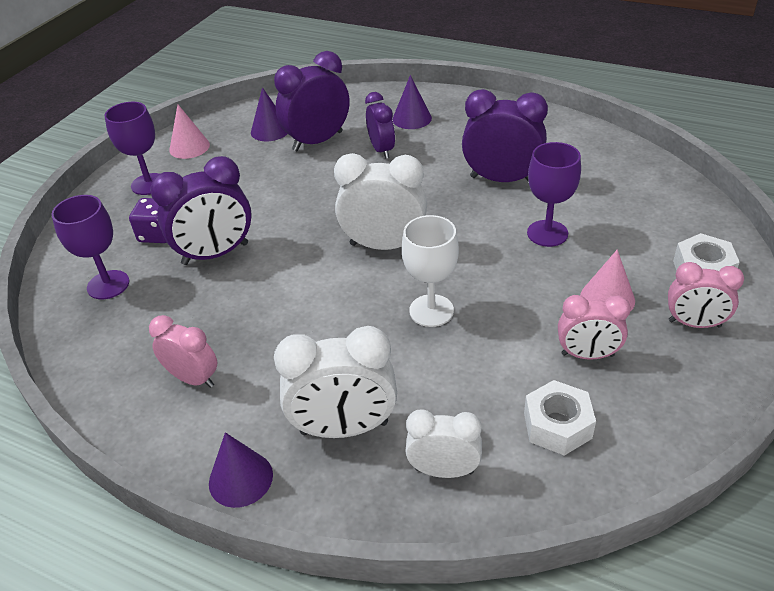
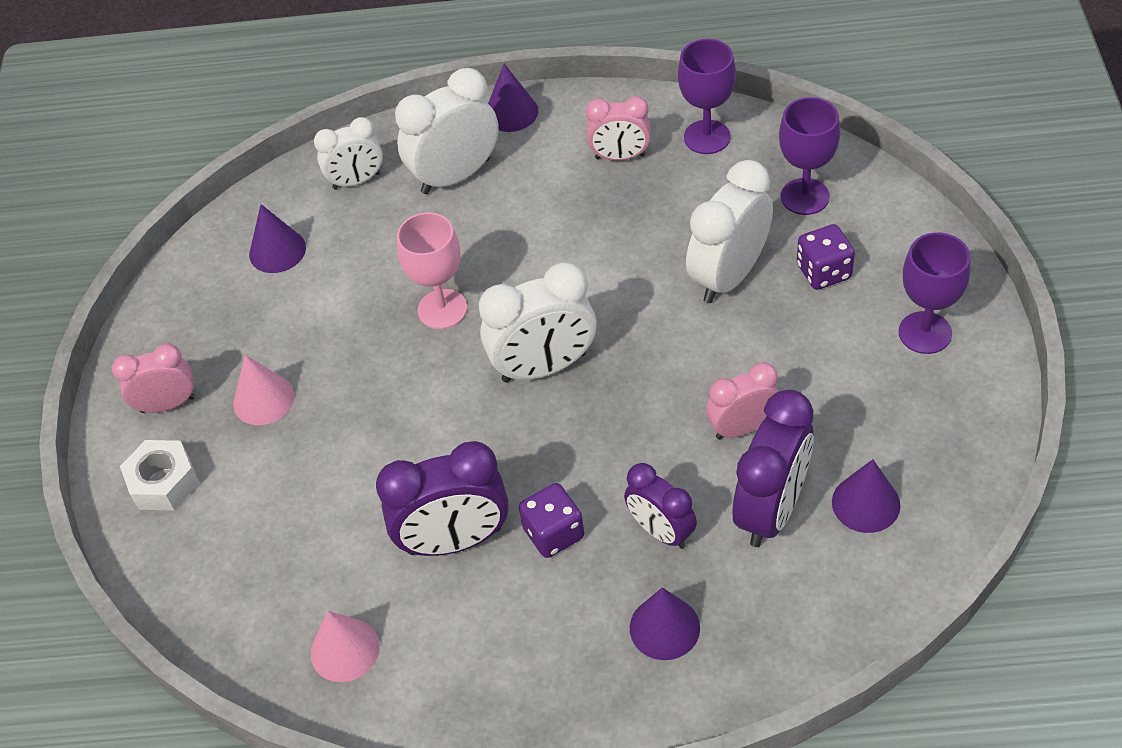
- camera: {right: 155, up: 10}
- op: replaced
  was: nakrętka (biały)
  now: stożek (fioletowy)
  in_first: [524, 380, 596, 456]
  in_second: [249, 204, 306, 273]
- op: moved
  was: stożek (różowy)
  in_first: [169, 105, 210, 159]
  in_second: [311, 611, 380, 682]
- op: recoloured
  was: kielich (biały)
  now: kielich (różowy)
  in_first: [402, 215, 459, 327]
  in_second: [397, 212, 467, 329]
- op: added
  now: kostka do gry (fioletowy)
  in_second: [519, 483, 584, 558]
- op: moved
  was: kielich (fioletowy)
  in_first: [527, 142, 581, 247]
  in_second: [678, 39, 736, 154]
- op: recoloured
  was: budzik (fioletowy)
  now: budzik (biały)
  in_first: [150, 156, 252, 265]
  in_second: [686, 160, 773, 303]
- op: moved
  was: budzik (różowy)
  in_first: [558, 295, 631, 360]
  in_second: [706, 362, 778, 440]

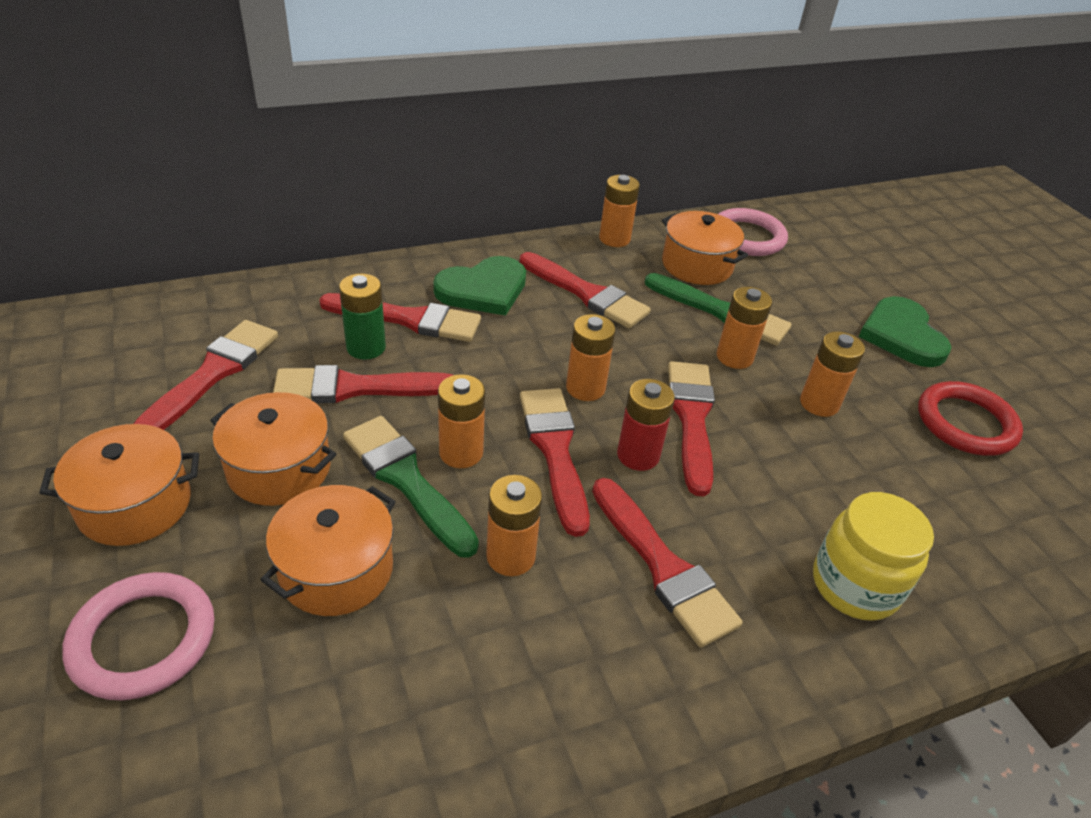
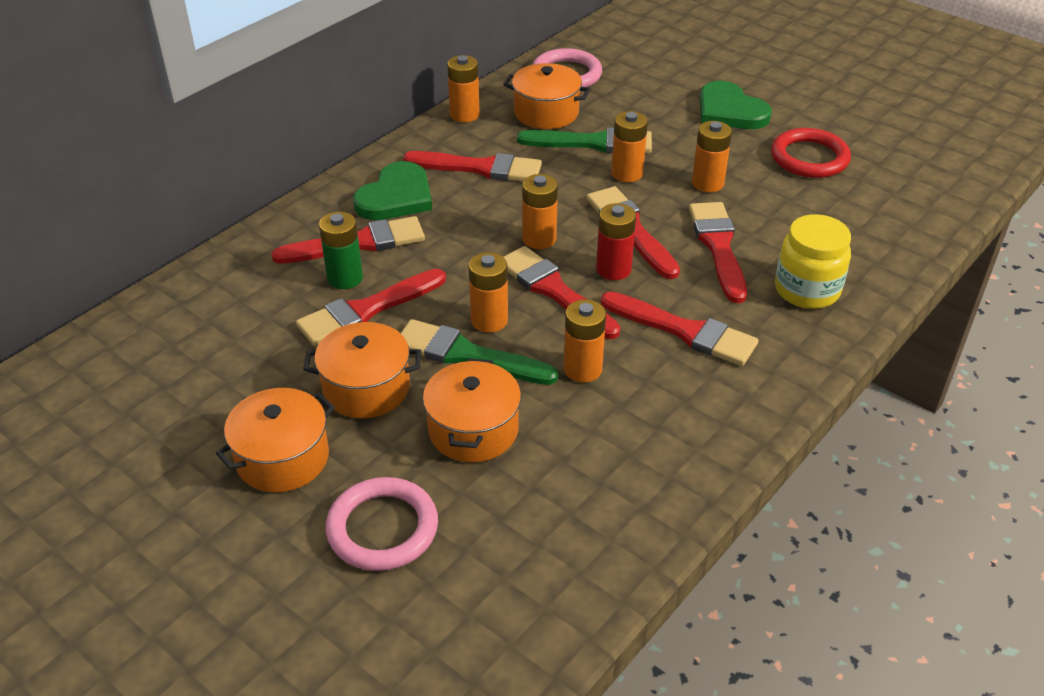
- camera: {right: -25, up: 0}
- op: moved
  was: pędzel (czerwony)
  in_first: [134, 320, 278, 430]
  in_second: [689, 202, 747, 303]

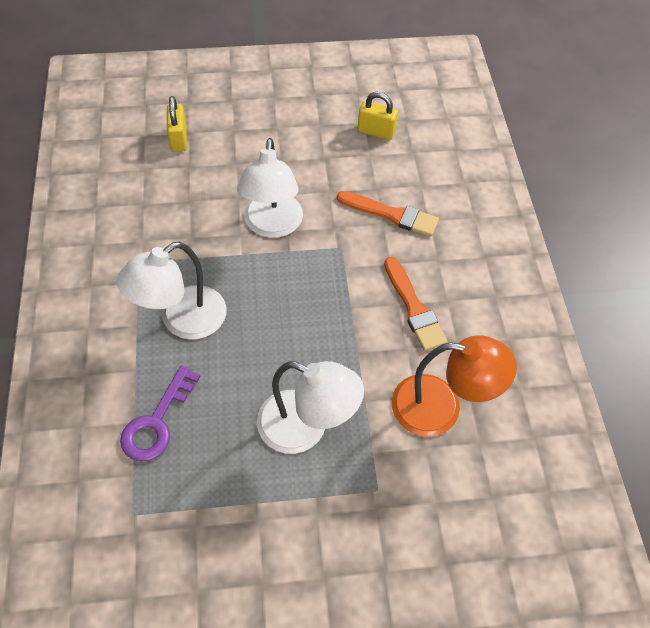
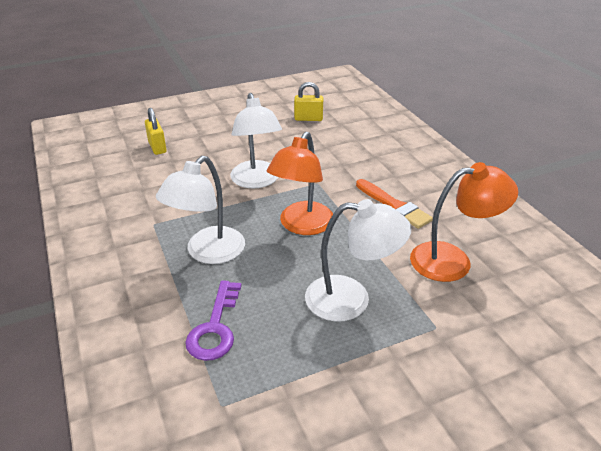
- camera: {right: -15, up: -20}
- op: added
  now: lampka (pomarańczowy)
  in_second: [267, 132, 333, 235]
- op: removed
  was: pędzel (pomarańczowy)
  in_first: [337, 191, 439, 237]

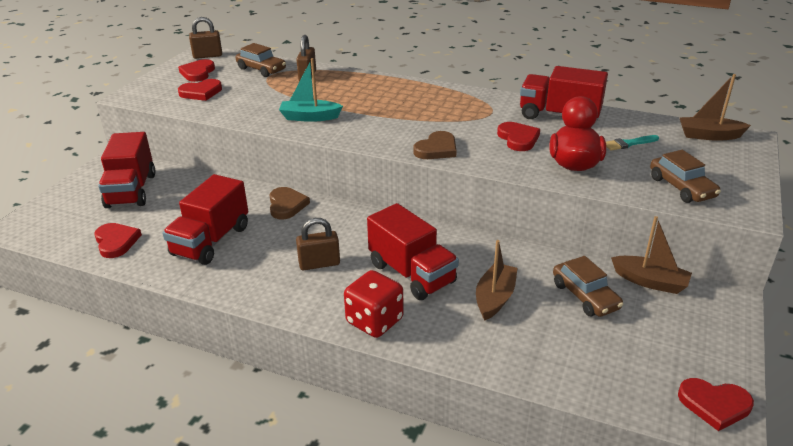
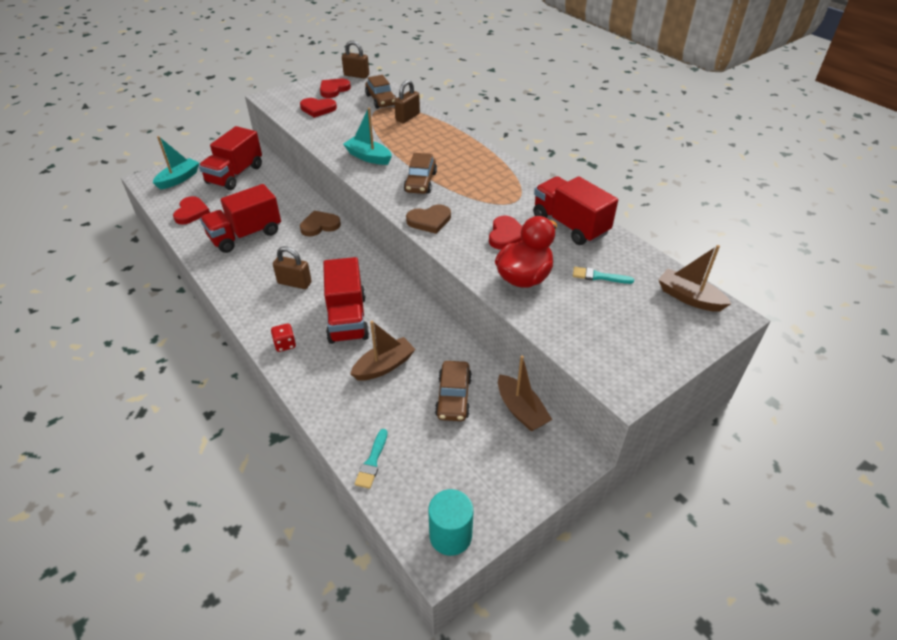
- camera: {right: 30, up: 10}
- op: added
  now: łódka (turkusowy)
  in_second: [153, 136, 199, 190]
- op: resized
  was: kostka do gry (czerwony)
  in_first: [344, 270, 404, 338]
  in_second: [271, 323, 296, 352]
  ratio: 0.54
- op: turned
  was: serce (brązowy)
  in_first: [269, 187, 310, 219]
  in_second: [300, 211, 341, 236]
  clockwise: -135
- op: added
  now: pędzel (turkusowy)
  in_second: [355, 429, 387, 489]
- op: moved
  was: samochód (brązowy)
  in_first: [650, 150, 721, 203]
  in_second: [404, 153, 437, 194]
- op: replaced
  was: serce (czerwony)
  now: walec (turkusowy)
  in_first: [678, 378, 754, 431]
  in_second: [428, 489, 474, 556]

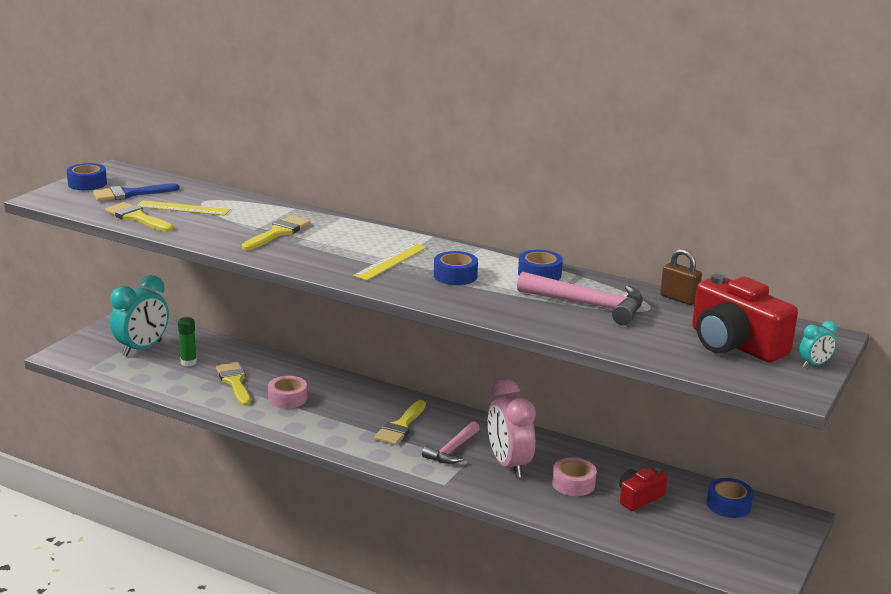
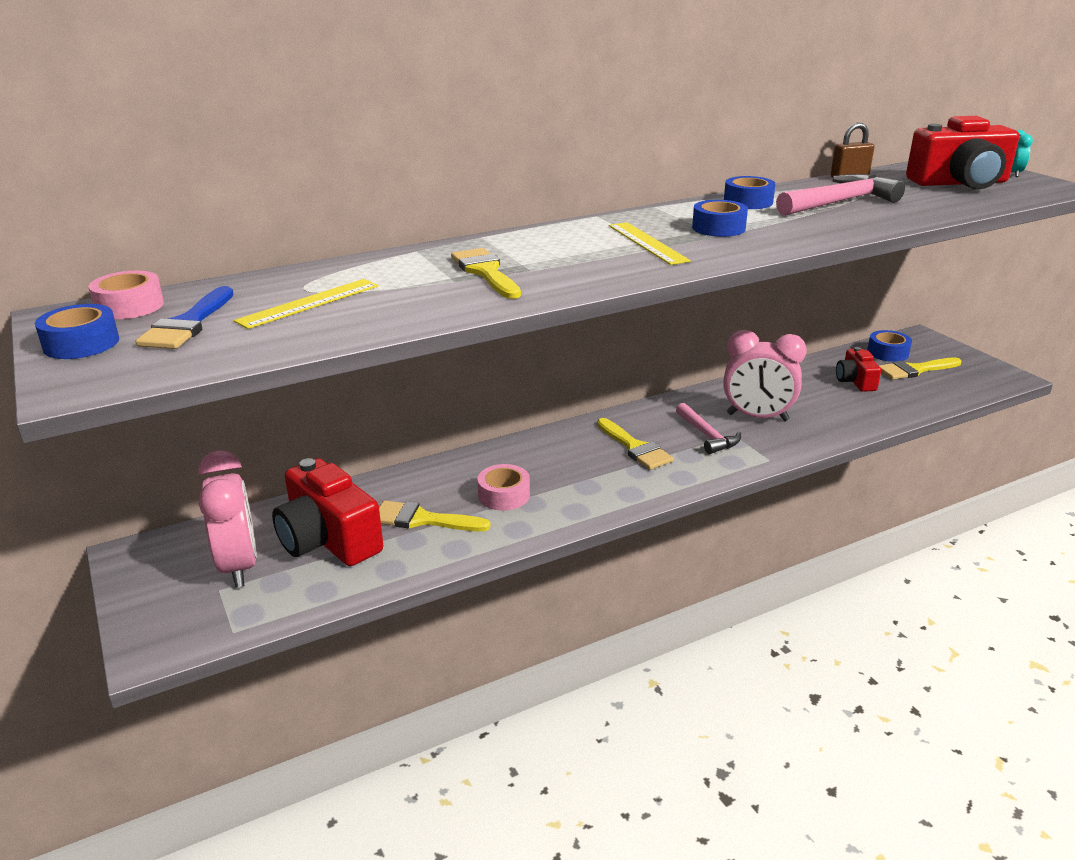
- camera: {right: -55, up: 5}
- op: moved
  was: taśma klejąca (różowy)
  in_first: [552, 458, 597, 496]
  in_second: [89, 270, 164, 319]
- op: recoloured
  was: budzik (turkusowy)
  now: budzik (różowy)
  in_first: [110, 275, 169, 356]
  in_second: [198, 450, 257, 588]
- op: replaced
  was: klej w sztyfcie (zielony)
  now: aparat fotograficzny (czerwony)
  in_first: [178, 317, 197, 366]
  in_second: [272, 458, 383, 566]
- op: moved
  was: pędzel (żółty)
  in_first: [105, 202, 173, 232]
  in_second: [879, 357, 961, 380]

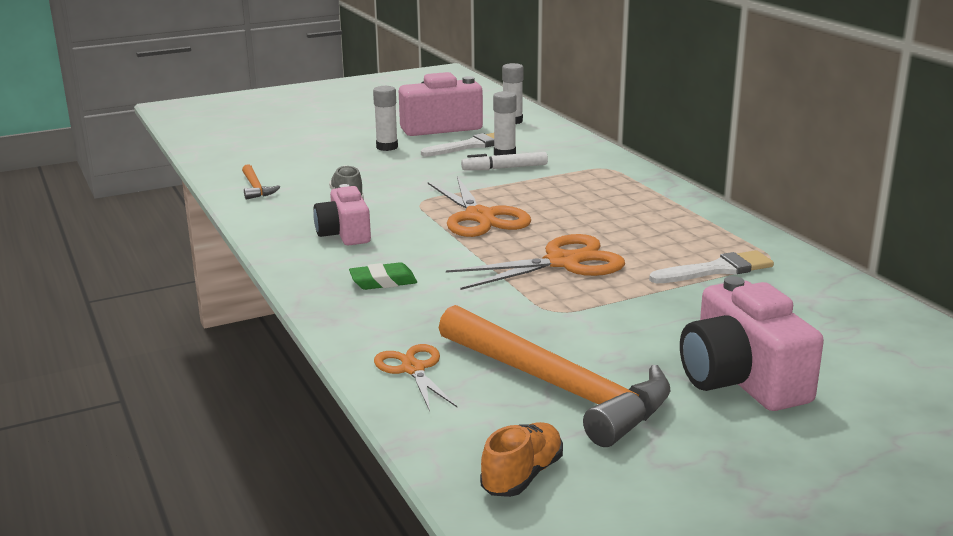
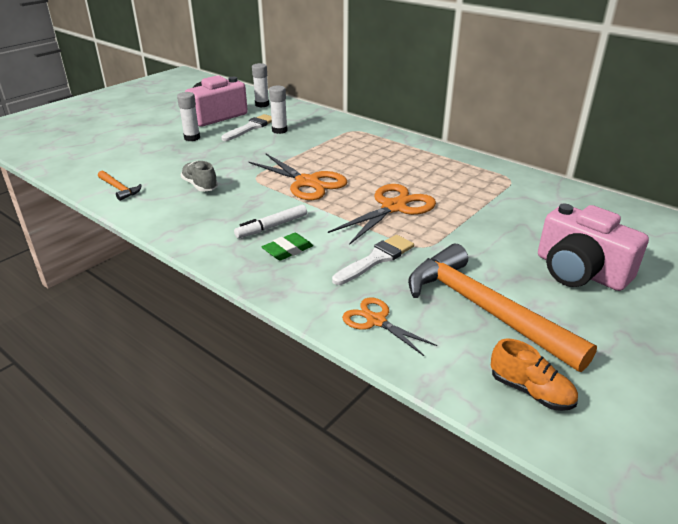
- camera: {right: -25, up: 10}
- op: moved
  was: flamaster (biały)
  in_first: [461, 152, 548, 170]
  in_second: [234, 204, 307, 238]
- op: moved
  was: pędzel (biały)
  in_first: [649, 250, 774, 283]
  in_second: [332, 235, 414, 285]
- op: turned
  was: młotek (pomarańczowy)
  in_first: [439, 305, 671, 447]
  in_second: [408, 244, 597, 372]
  clockwise: -150
- op: turned
  was: but (pomarańczowy)
  in_first: [480, 422, 563, 497]
  in_second: [491, 338, 578, 411]
  clockwise: 120
- op: removed
  was: aparat fotograficzny (różowy)
  in_first: [314, 184, 371, 245]

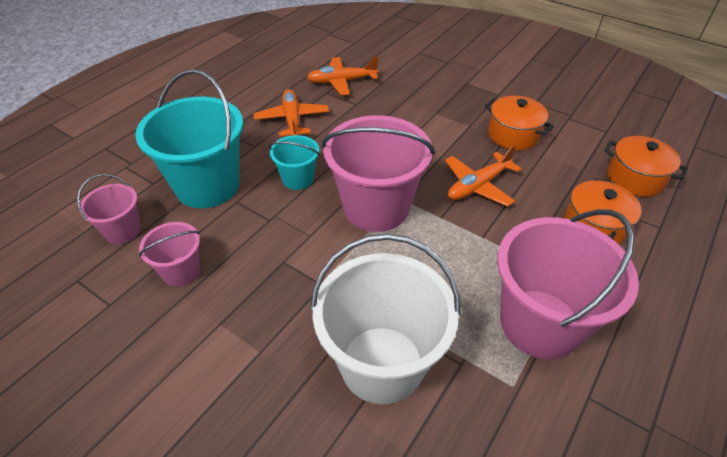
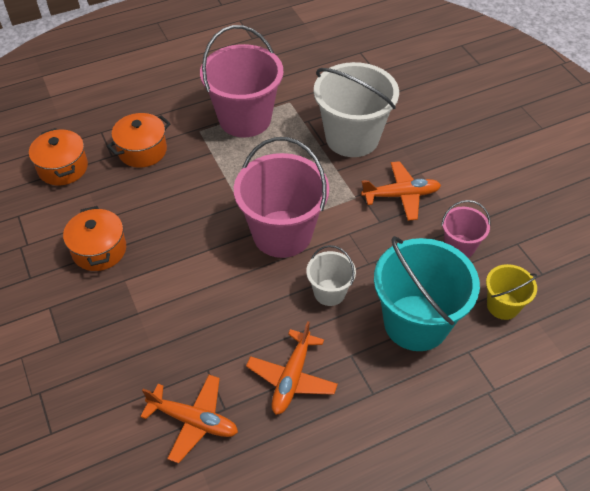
- camera: {right: -150, up: 5}
- op: recoloured
  was: wiadro (turkusowy)
  now: wiadro (biały)
  in_first: [269, 135, 320, 190]
  in_second: [306, 245, 356, 306]
- op: moved
  was: samolot (pomarańczowy)
  in_first: [445, 145, 522, 207]
  in_second: [361, 161, 441, 221]
- op: recoloured
  was: wiadro (różowy)
  now: wiadro (żółty)
  in_first: [77, 174, 141, 244]
  in_second: [486, 264, 537, 320]

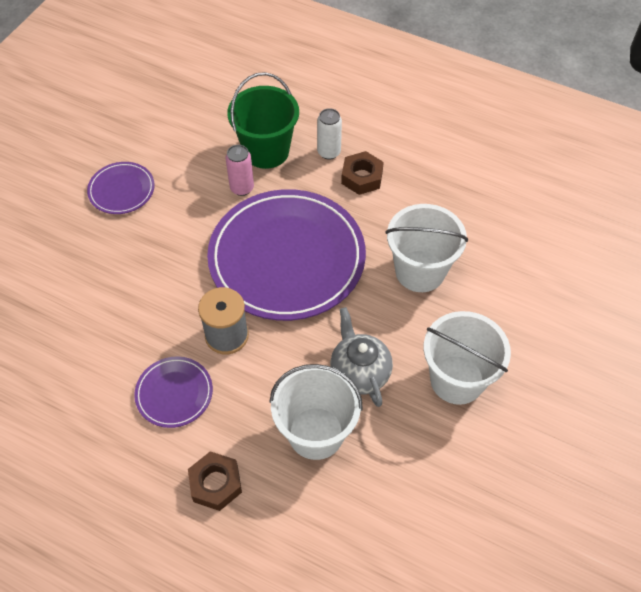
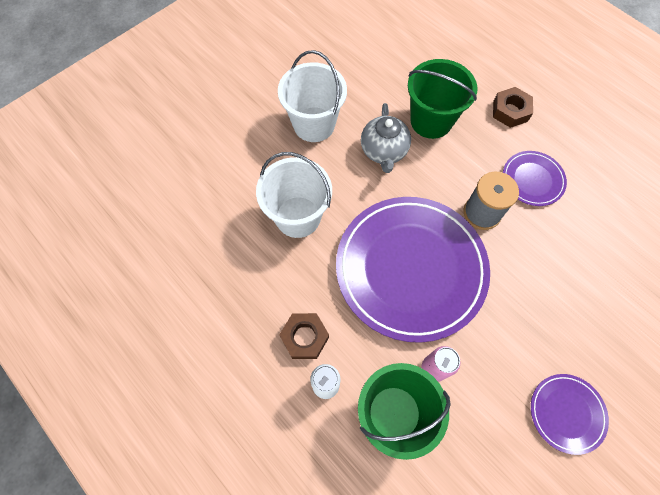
- camera: {right: -160, up: 10}
- op: recoloured
  was: wiadro (biały)
  now: wiadro (zielony)
  in_first: [269, 364, 363, 460]
  in_second: [408, 59, 477, 139]

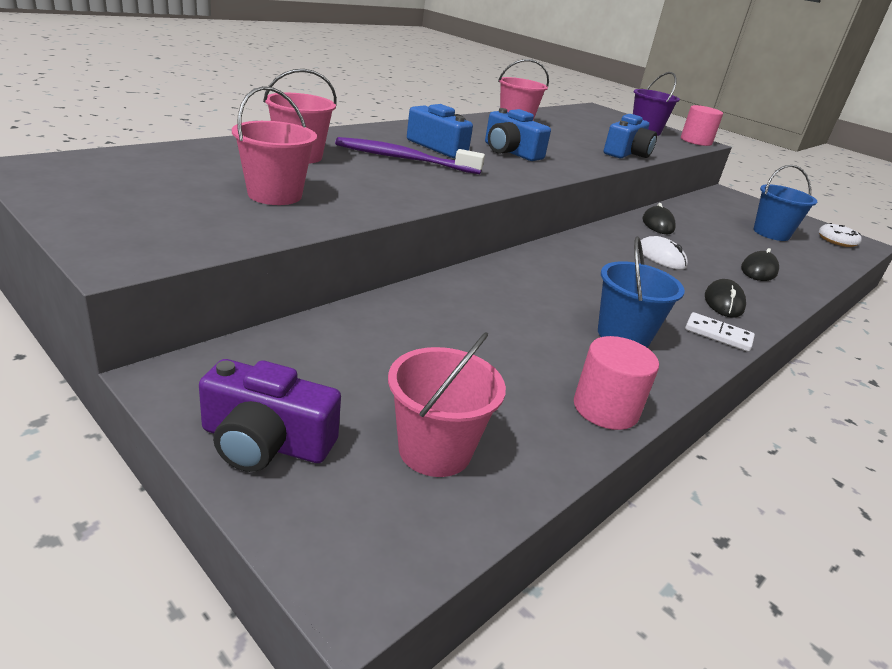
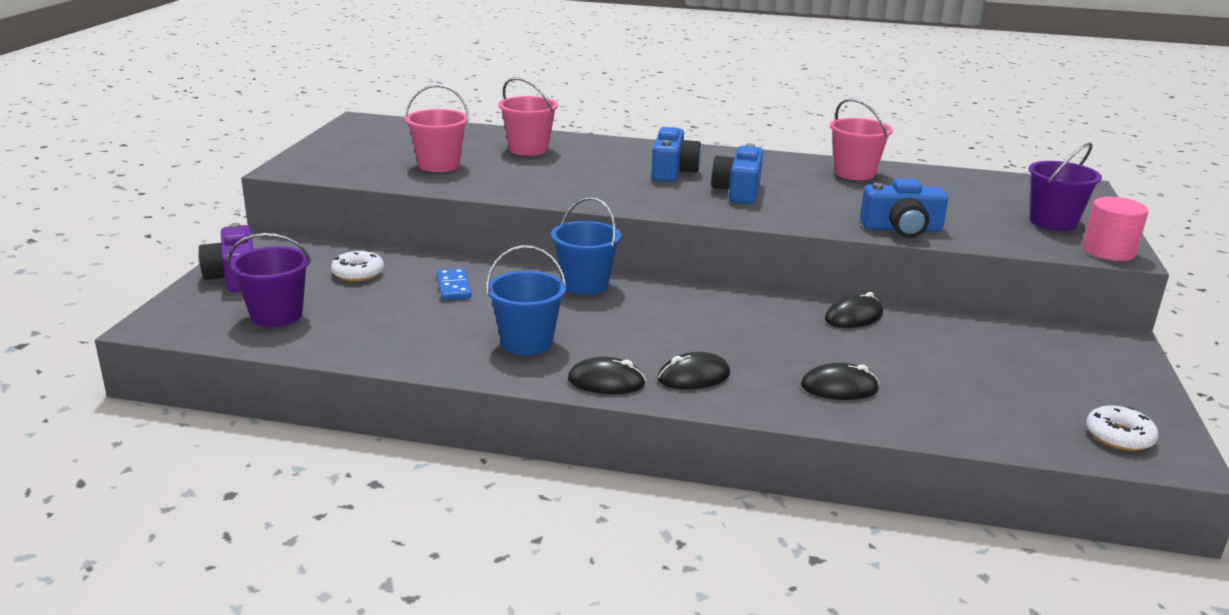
- camera: {right: 60, up: -5}
- op: recoloured
  was: wiadro (różowy)
  now: wiadro (fioletowy)
  in_first: [388, 332, 506, 477]
  in_second: [228, 233, 311, 327]
- op: added
  now: donut (biały)
  in_second: [331, 250, 384, 282]
- op: added
  now: kostka domina (niebieski)
  in_second: [437, 268, 471, 300]
- op: moved
  was: wiadro (niebieski)
  in_first: [754, 165, 817, 241]
  in_second: [551, 197, 622, 295]
- op: replaced
  was: kostka domina (biały)
  now: myszka (czarny)
  in_first: [685, 312, 755, 352]
  in_second: [568, 357, 646, 394]
- op: removed
  was: szczoteczka do zębów (fioletowy)
  in_first: [335, 137, 485, 174]
- op: removed
  was: walec (różowy)
  in_first: [574, 336, 659, 430]
- op: removed
  was: myszka (biały)
  in_first: [638, 236, 688, 270]

